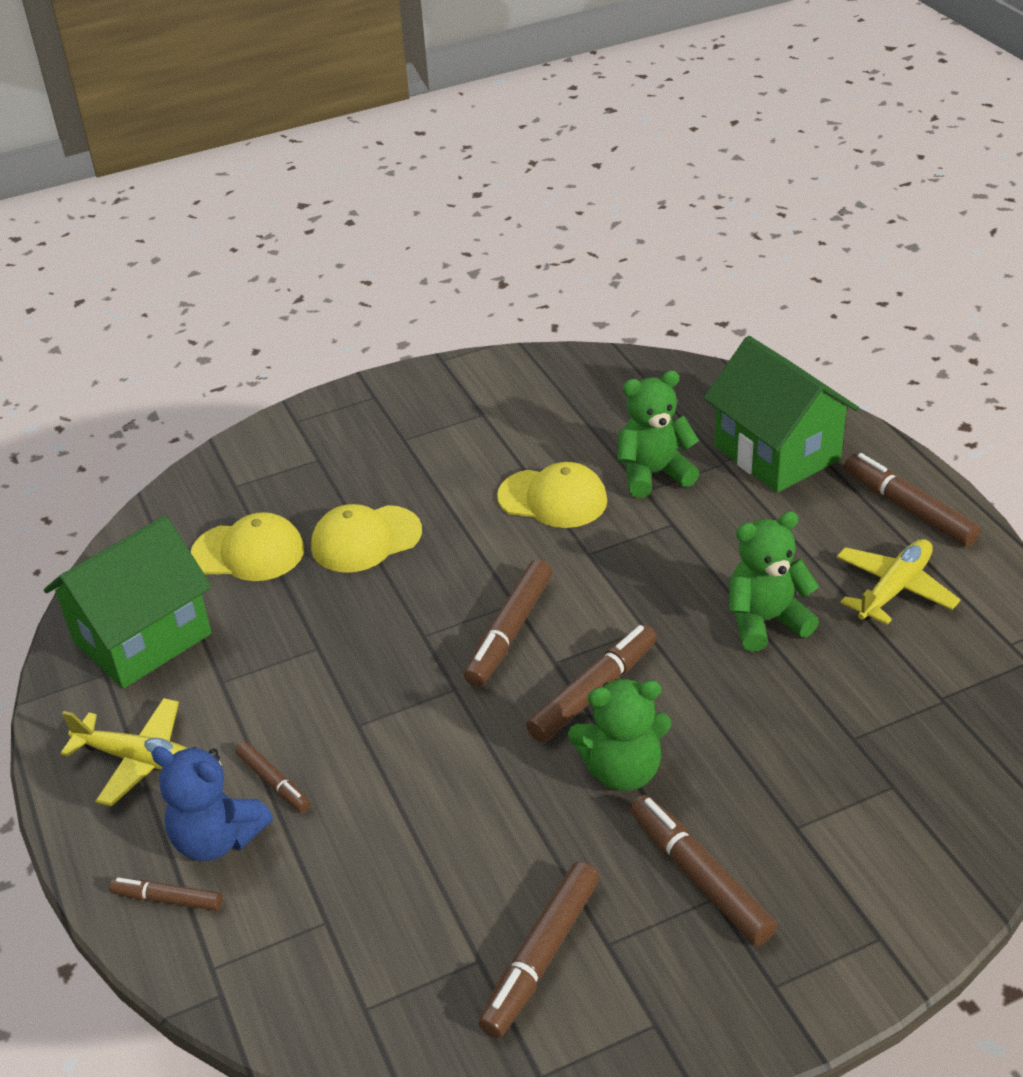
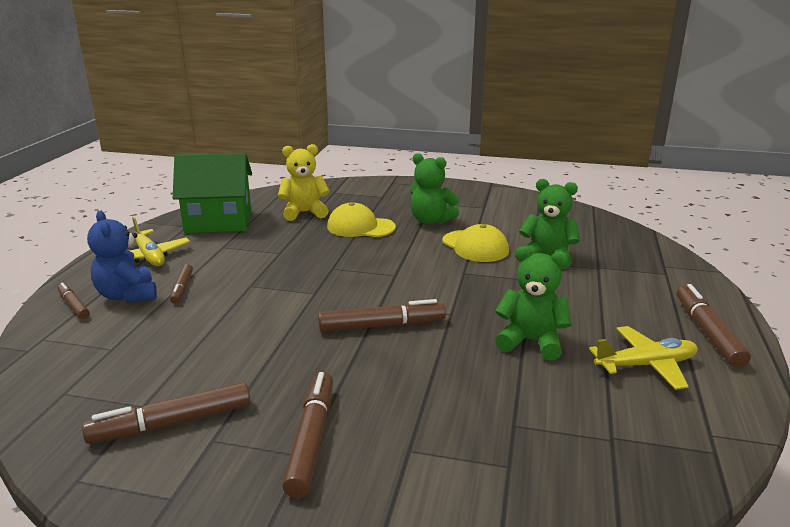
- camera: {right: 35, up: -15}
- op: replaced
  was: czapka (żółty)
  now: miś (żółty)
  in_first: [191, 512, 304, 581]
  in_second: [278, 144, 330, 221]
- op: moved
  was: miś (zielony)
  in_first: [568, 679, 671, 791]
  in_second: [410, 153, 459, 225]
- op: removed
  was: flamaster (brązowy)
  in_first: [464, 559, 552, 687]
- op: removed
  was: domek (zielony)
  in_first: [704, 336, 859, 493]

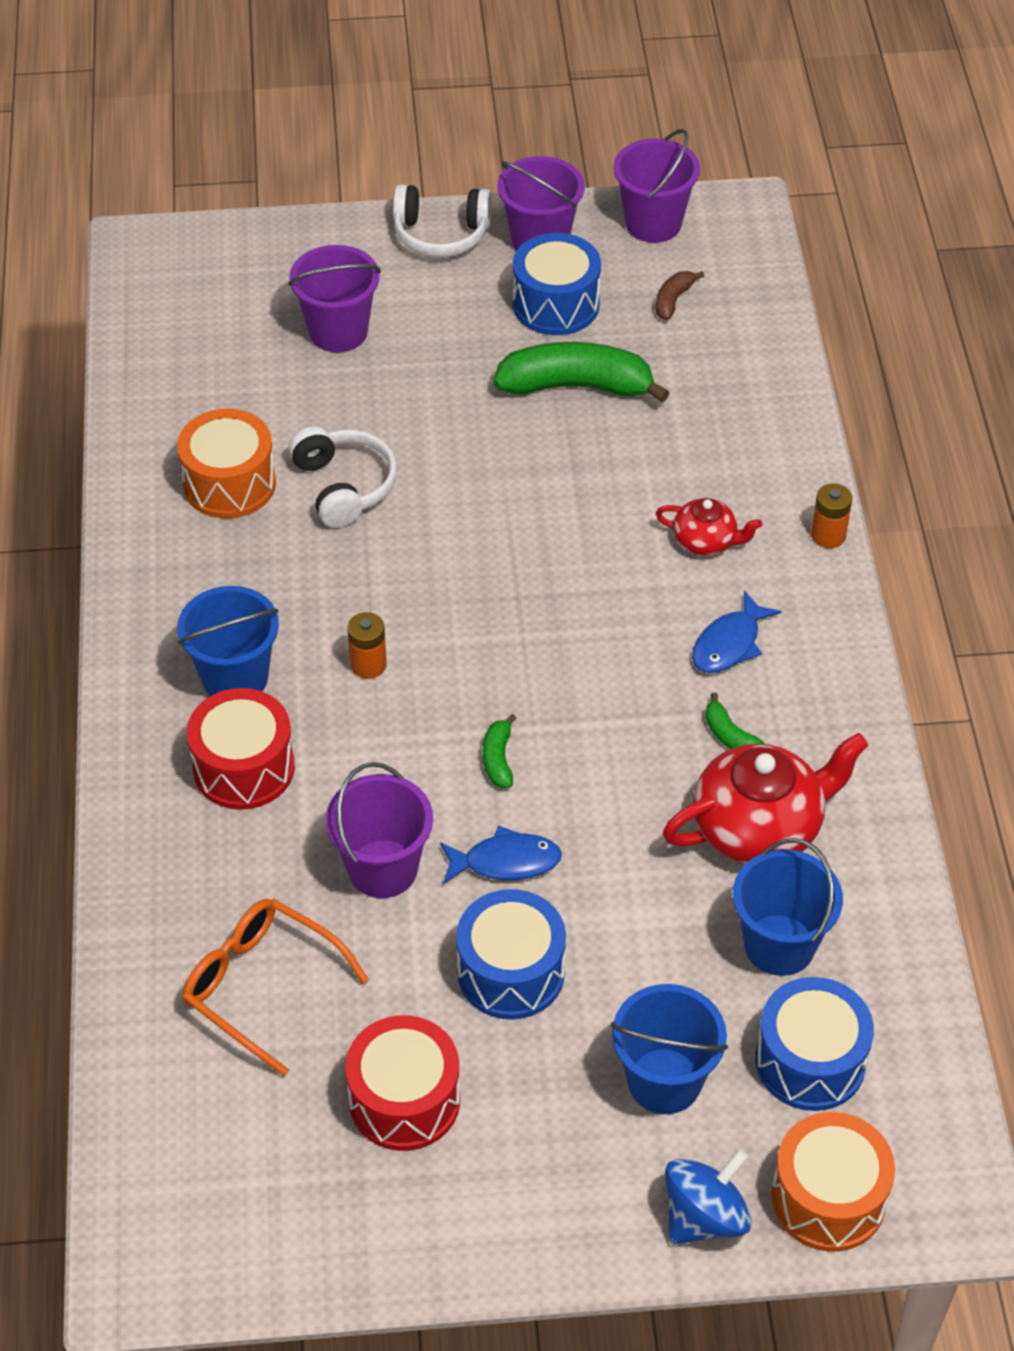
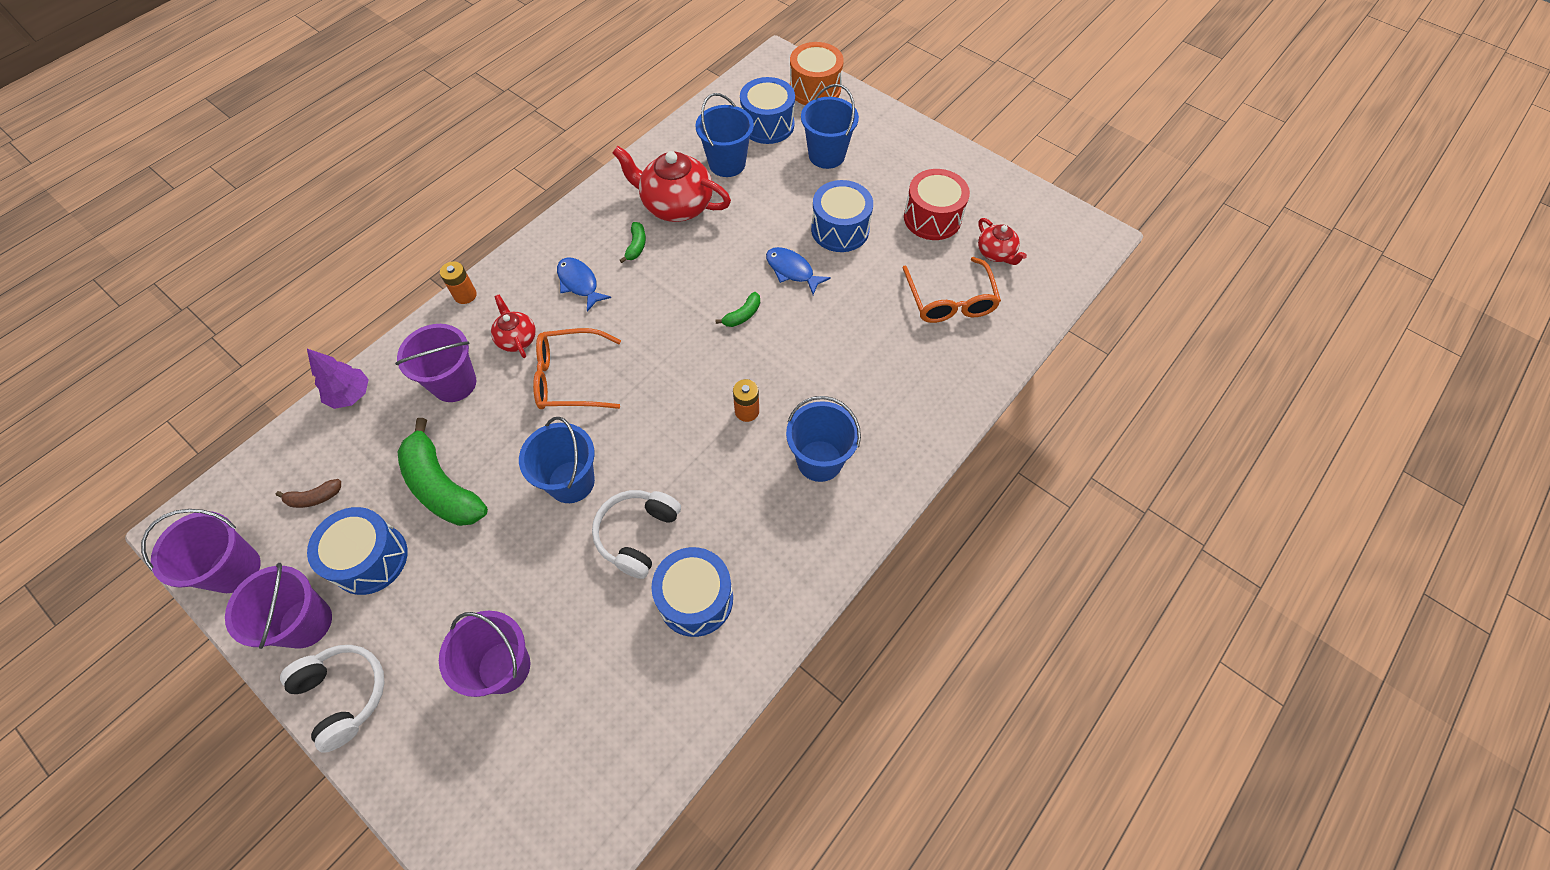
- camera: {right: -135, up: 10}
- op: added
  now: drzewko (fioletowy)
  in_second: [307, 349, 369, 409]
- op: moved
  was: wiadro (fioletowy)
  in_first: [326, 762, 433, 898]
  in_second: [395, 324, 476, 402]
- op: added
  now: wiadro (niebieski)
  in_second: [519, 417, 595, 503]
- op: added
  now: okulary (pomarańczowy)
  in_second: [533, 328, 621, 409]
- op: turned
  was: ryba (niebieski)
  in_first: [692, 591, 781, 673]
  in_second: [557, 257, 611, 312]
  clockwise: -120
- op: recoloured
  was: bęben (pomarańczowy)
  now: bęben (niebieski)
  in_first: [177, 409, 276, 519]
  in_second: [651, 547, 733, 637]
- op: added
  now: imbryk (czerwony)
  in_second: [978, 218, 1027, 265]
- op: removed
  was: bęben (czerwony)
  in_first: [187, 688, 295, 810]
- op: removed
  was: bączek (niebieski)
  in_first: [665, 1149, 752, 1245]

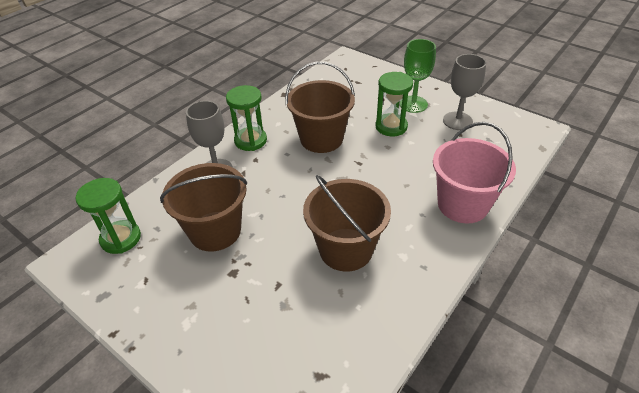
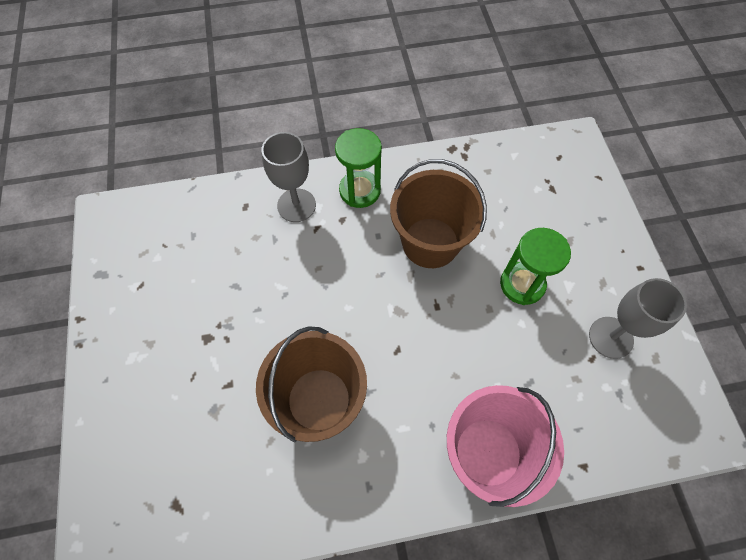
- camera: {right: 40, up: 20}
- op: removed
  was: klepsydra (zielony)
  in_first: [76, 178, 141, 254]
- op: removed
  was: wiadro (brązowy)
  in_first: [160, 163, 247, 251]
- op: removed
  was: kielich (zielony)
  in_first: [400, 39, 436, 113]

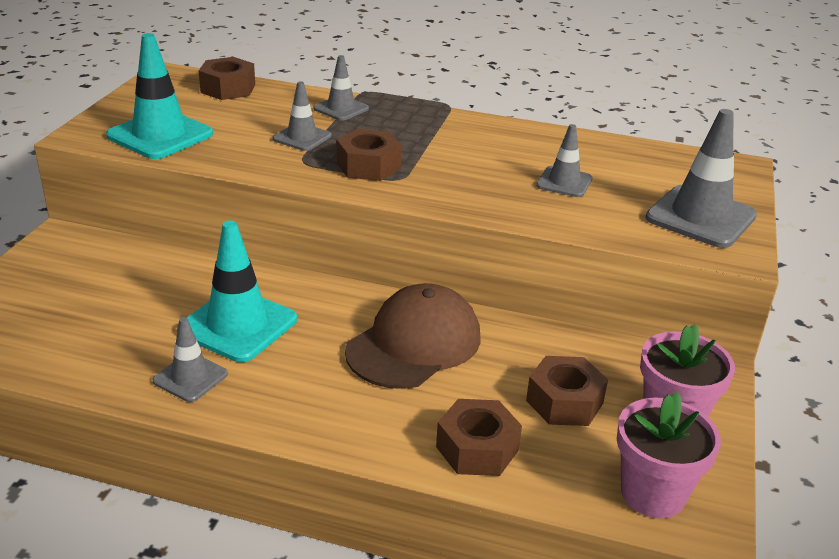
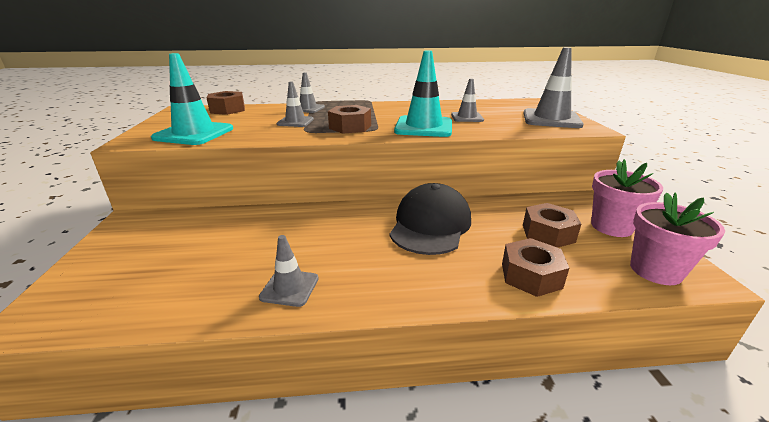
- camera: {right: -20, up: -5}
- op: recoloured
  was: czapka (brązowy)
  now: czapka (czarny)
  in_first: [345, 283, 480, 389]
  in_second: [390, 183, 471, 255]
- op: moved
  was: pachołek (turkusowy)
  in_first: [177, 221, 297, 362]
  in_second: [394, 51, 452, 137]

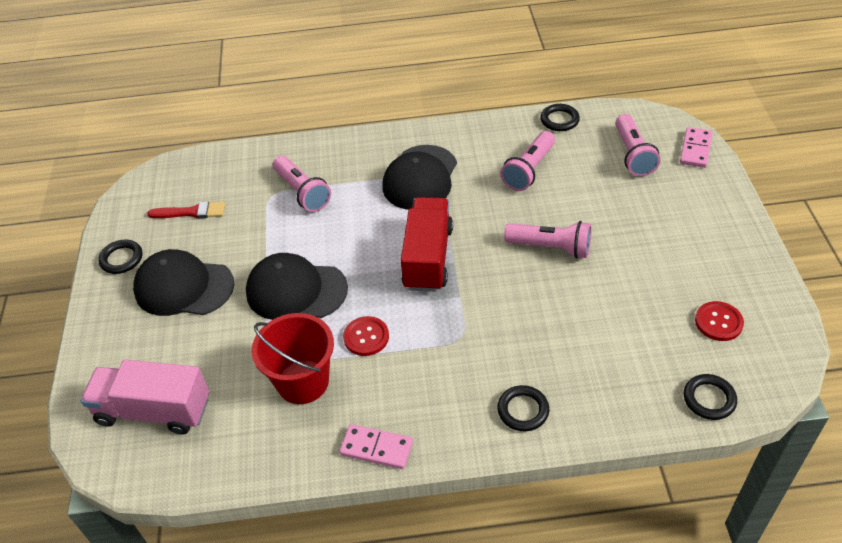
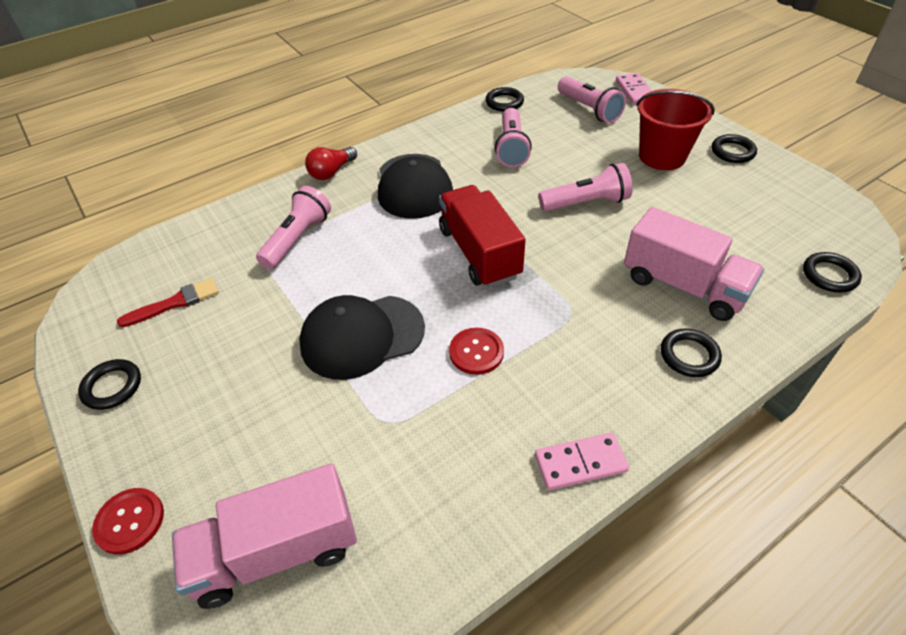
- camera: {right: -30, up: 0}
- op: moved
  was: guzik (czerwony)
  in_first: [695, 301, 744, 341]
  in_second: [92, 488, 164, 555]
- op: turned
  was: latarka (różowy)
  in_first: [273, 156, 331, 212]
  in_second: [256, 186, 331, 269]
  clockwise: -90
- op: added
  now: żarówka (czerwony)
  in_second: [305, 147, 357, 180]
- op: added
  now: ciężarówka (różowy)
  in_second: [624, 207, 764, 321]
- op: moved
  was: wiadro (czerwony)
  in_first: [252, 313, 334, 404]
  in_second: [636, 89, 715, 170]
- op: added
  now: pierścień (czarny)
  in_second: [712, 134, 757, 163]
- op: removed
  was: czapka (czarny)
  in_first: [133, 249, 234, 316]

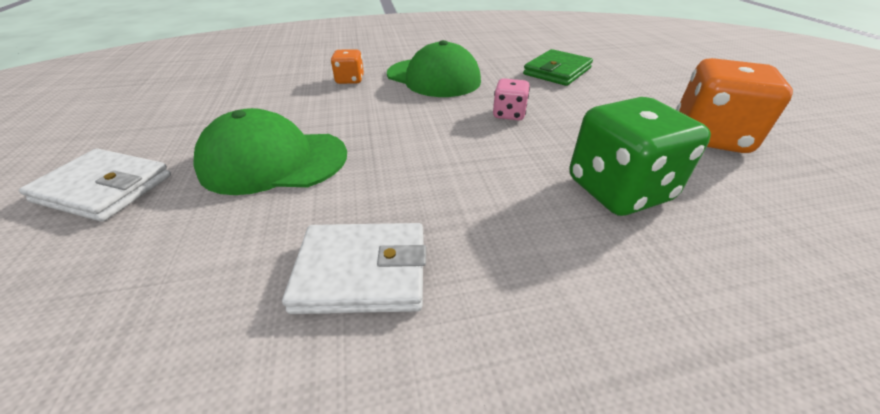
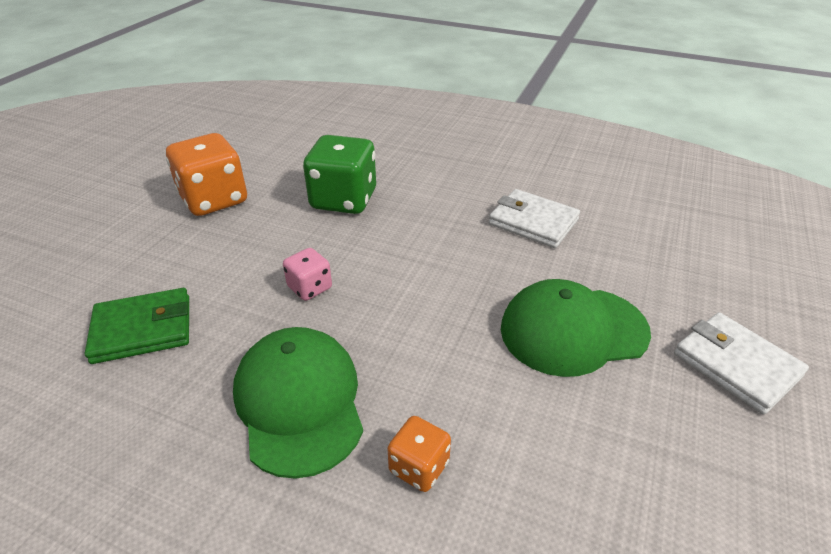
- camera: {right: -145, up: 0}
- op: turned
  was: czapka (zielony)
  in_first: [193, 108, 347, 195]
  in_second: [501, 279, 651, 377]
  clockwise: 135

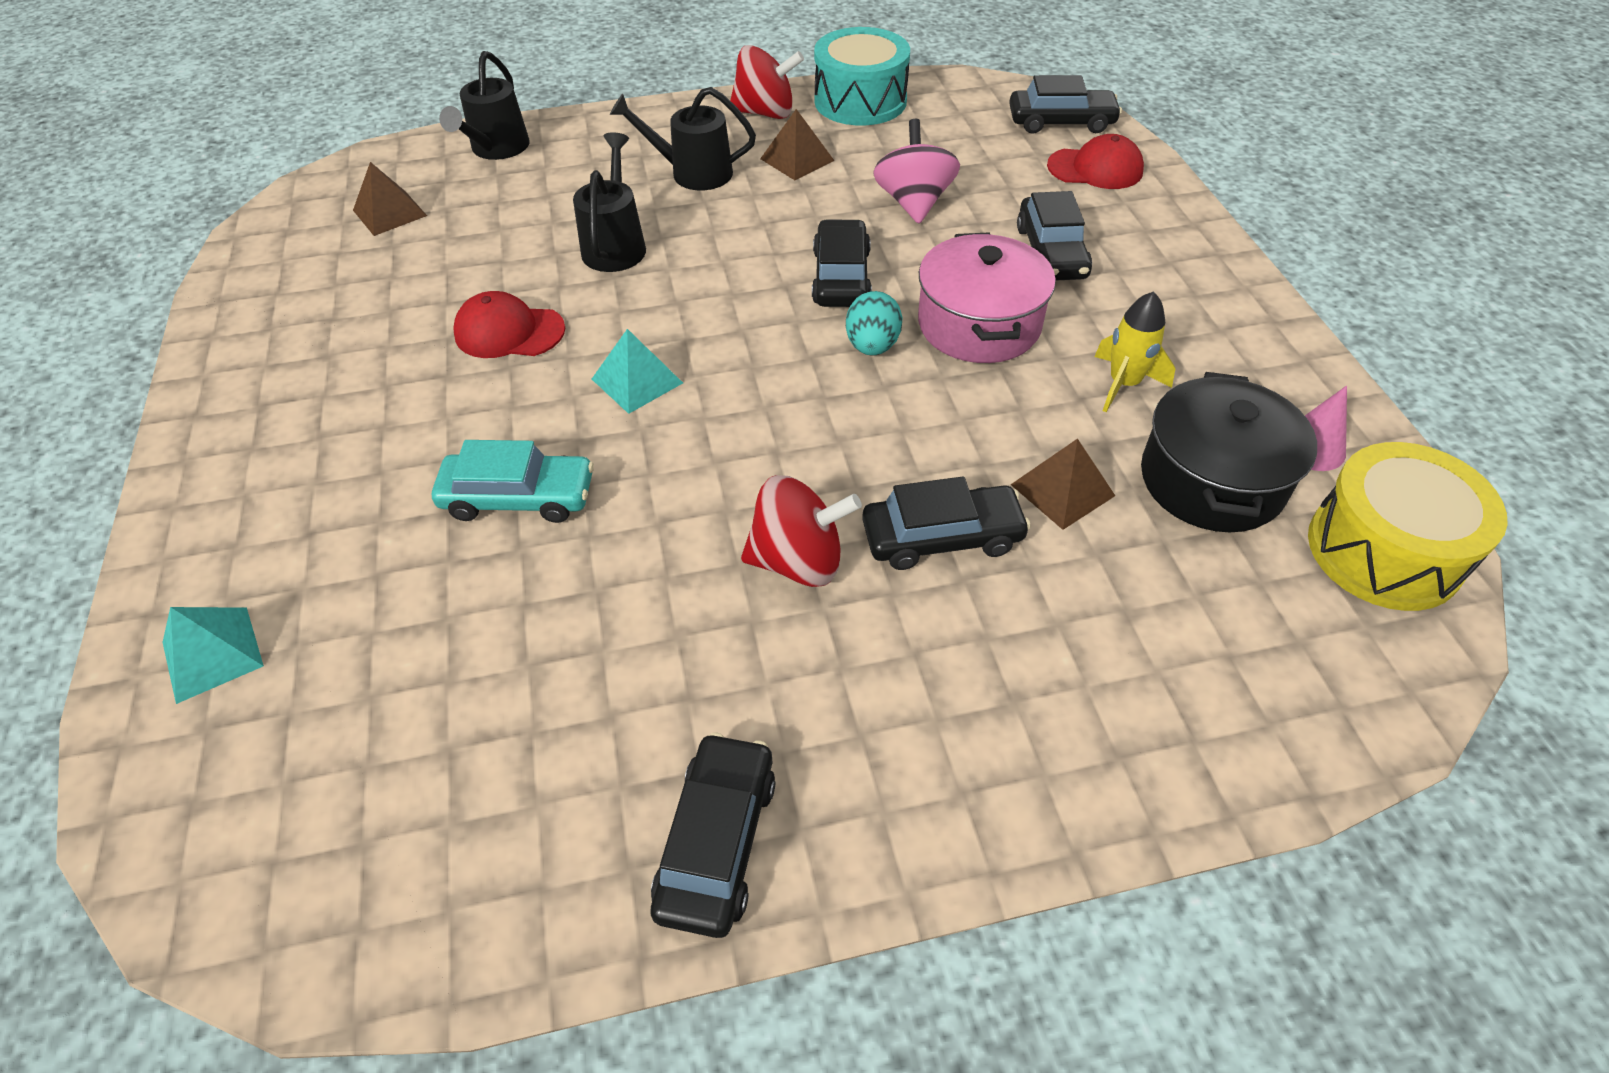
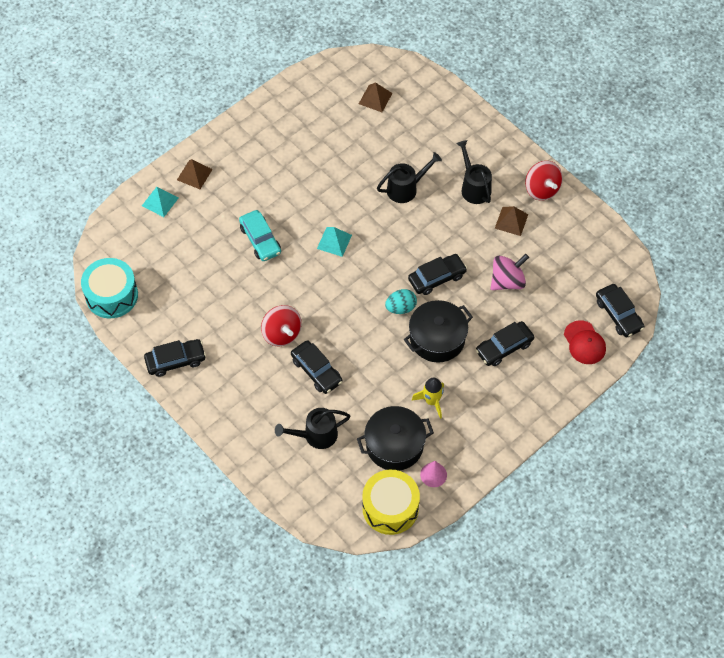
- camera: {right: 60, up: 10}
- op: moved
  was: bęben (turkusowy)
  in_first: [814, 27, 910, 126]
  in_second: [81, 258, 138, 318]
- op: moved
  was: piramida (brązowy)
  in_first: [1011, 439, 1115, 530]
  in_second: [177, 159, 213, 189]
- op: moved
  was: konewka (czarny)
  in_first: [439, 51, 530, 160]
  in_second: [275, 408, 350, 449]
- op: recoloured
  was: garnek (różowy)
  now: garnek (czarny)
  in_first: [918, 232, 1056, 363]
  in_second: [404, 300, 473, 363]
- op: removed
  was: czapka (czerwony)
  in_first: [453, 291, 565, 358]

